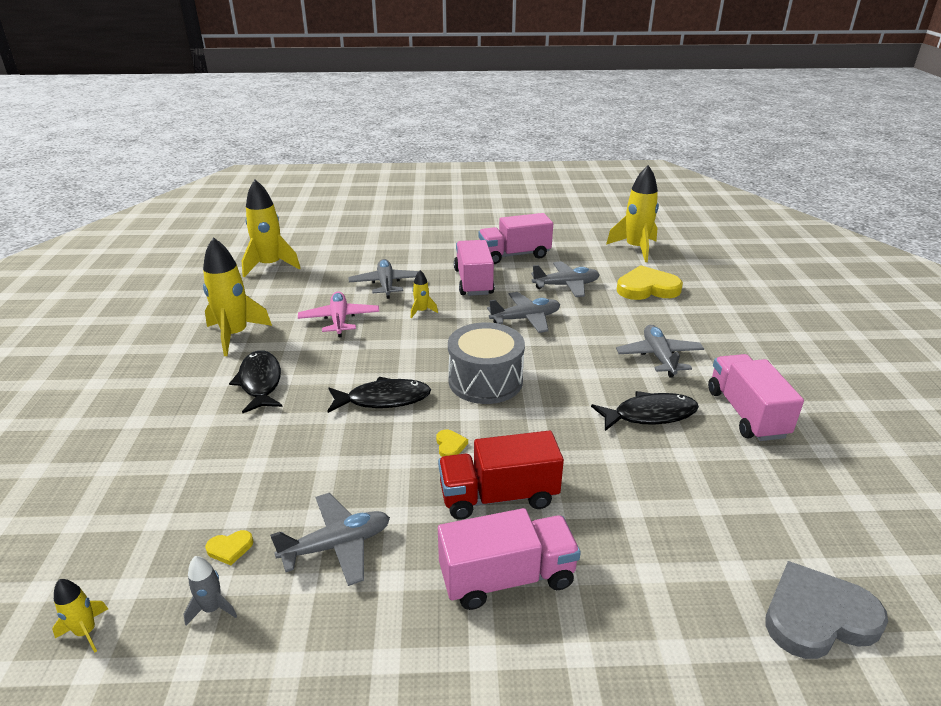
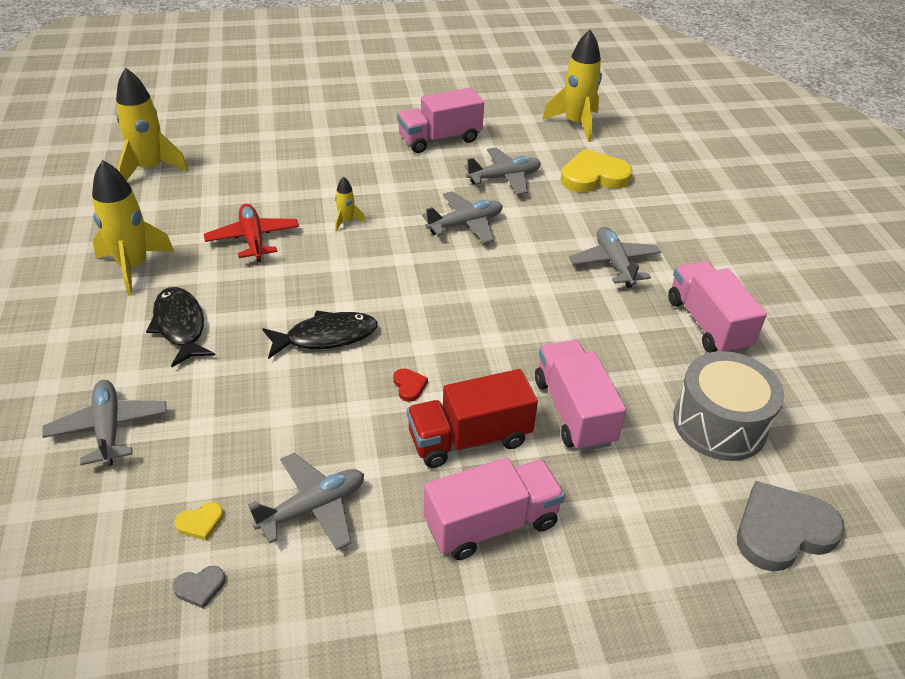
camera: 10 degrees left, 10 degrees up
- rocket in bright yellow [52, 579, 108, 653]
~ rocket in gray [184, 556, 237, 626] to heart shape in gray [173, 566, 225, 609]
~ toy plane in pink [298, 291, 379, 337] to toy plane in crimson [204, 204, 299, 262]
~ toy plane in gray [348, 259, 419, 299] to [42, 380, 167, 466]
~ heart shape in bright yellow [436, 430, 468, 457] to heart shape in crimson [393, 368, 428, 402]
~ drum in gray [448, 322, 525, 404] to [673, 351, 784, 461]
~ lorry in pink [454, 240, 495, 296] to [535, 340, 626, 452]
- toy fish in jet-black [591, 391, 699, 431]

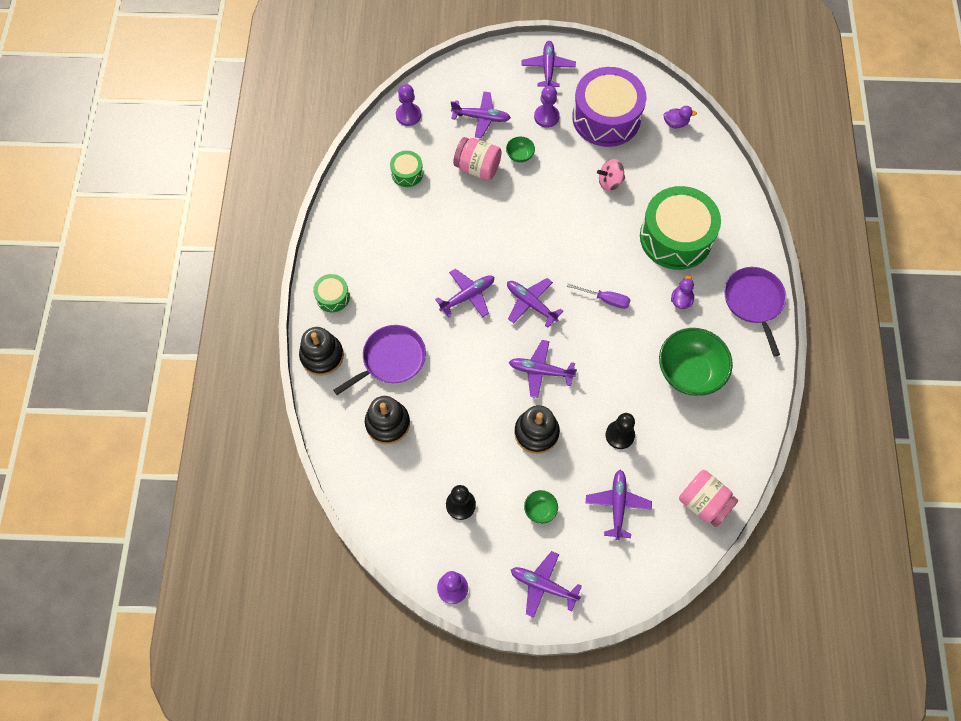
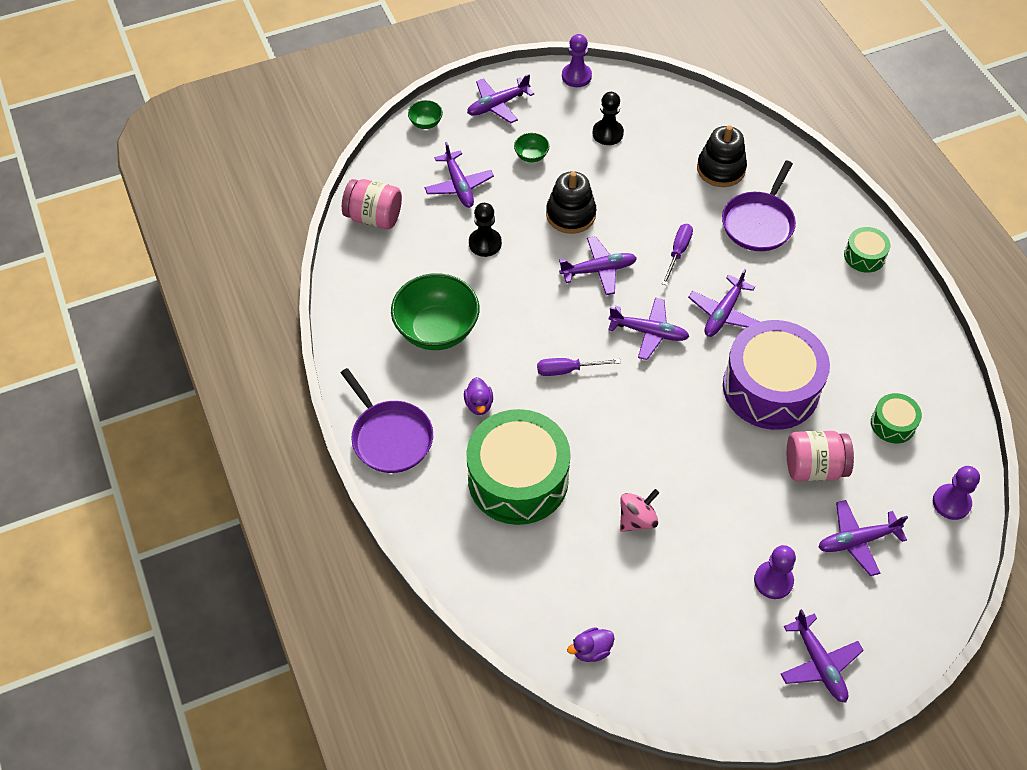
camera: 155 degrees right, 10 degrees down
- stacking rings in jet-black [299, 327, 344, 376]
~ serving bowl in emerald [506, 137, 535, 163] to [408, 100, 443, 129]
~ toy plane in royal purple [511, 551, 582, 618] = [467, 74, 534, 123] 150 degrees clockwise
~ drum in royal purple [572, 67, 646, 147] to [723, 320, 830, 430]
+ screwdriver in royal purple [662, 224, 693, 285]

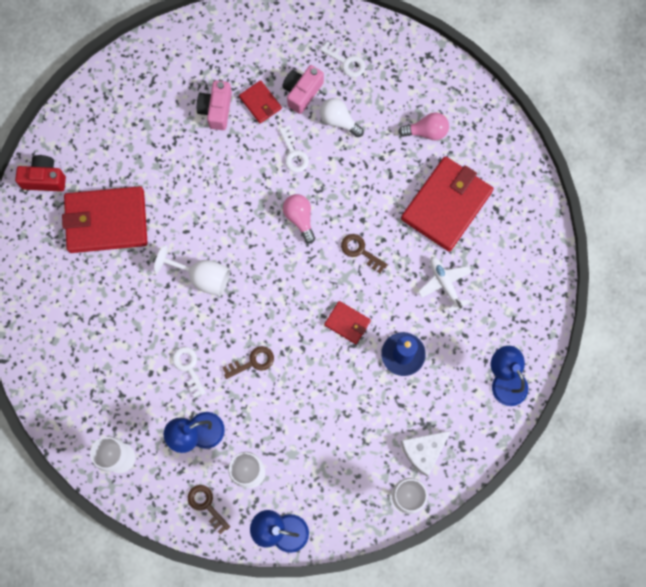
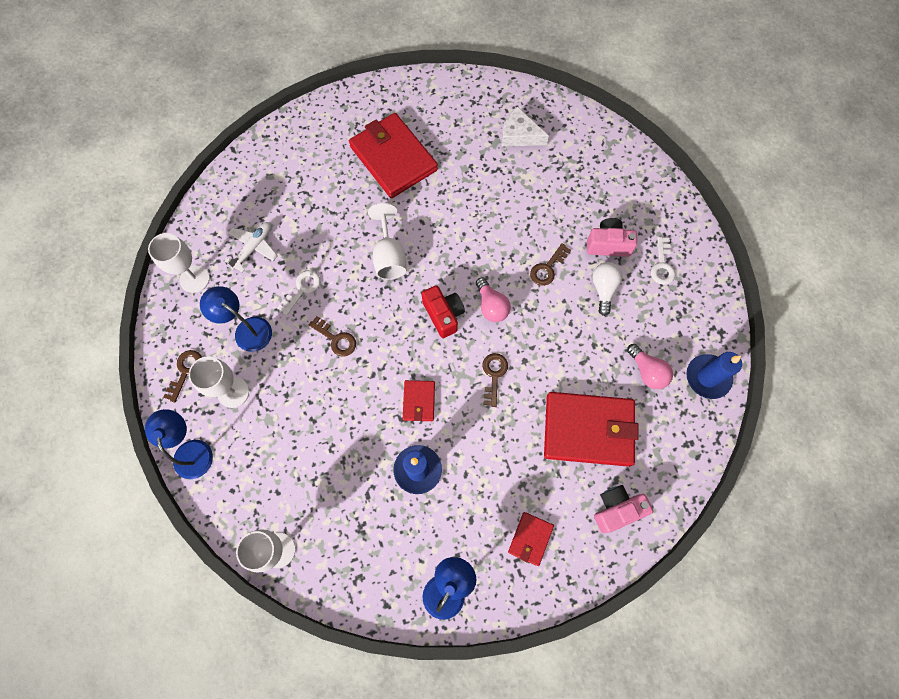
camera: 60 degrees right, 5 degrees down
~ compact camera in crimson [15, 155, 66, 192] to [422, 285, 465, 338]
~ compact camera in pink [197, 81, 232, 130] to [594, 485, 653, 533]
~ card wallet in crimson [239, 80, 282, 123] to [508, 512, 554, 566]
~ latchkey in snow-white [279, 125, 309, 172] to latchkey in brown [530, 243, 571, 286]
~ lightbulb in pink [283, 194, 315, 244] = [476, 277, 511, 322] 120 degrees clockwise
~ cheese wedge in snow-white [401, 430, 452, 476] to [501, 107, 549, 147]
~ toy plane in snow-white [418, 257, 472, 313] to [224, 222, 278, 273]
+ candle in blue [686, 352, 742, 399]

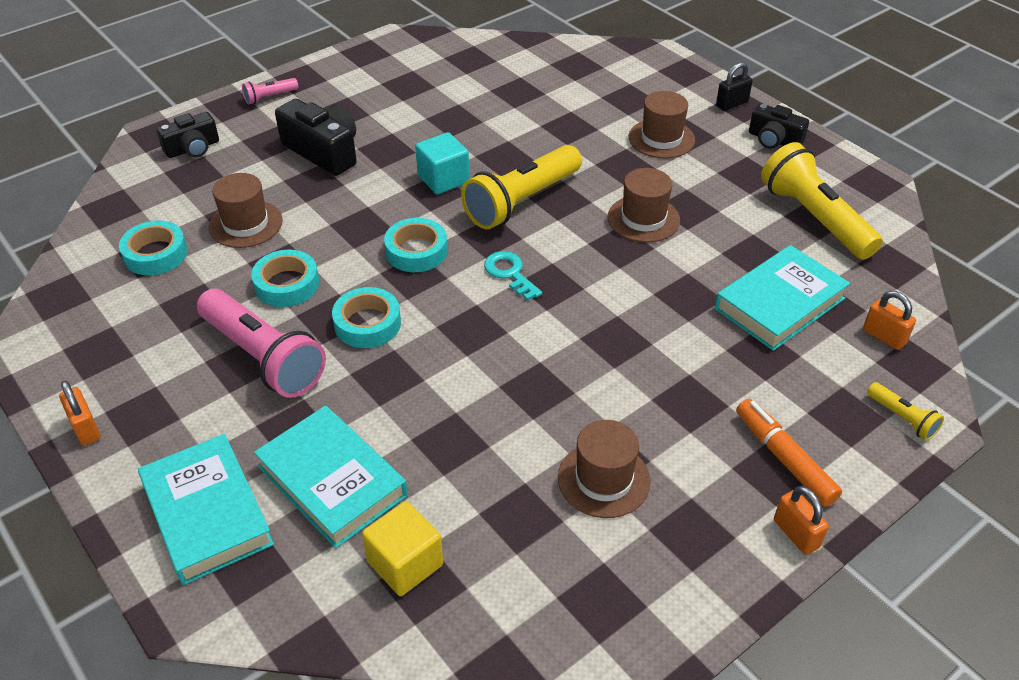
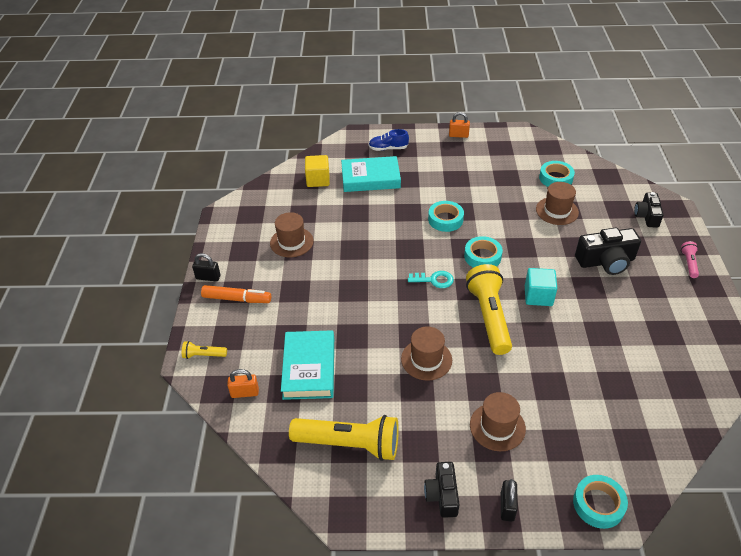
camera: 130 degrees right, 0 degrees up
~ hardback in turquoise [138, 434, 274, 585] to sneaker in blue [369, 129, 409, 151]
- pocket torch in pink [197, 289, 326, 398]
~ tape in turquoise [251, 250, 319, 307] to [573, 475, 628, 529]
~ compact camera in jet-black [749, 104, 809, 149] = [424, 462, 460, 518] 75 degrees counterclockwise
~ padlock in bright orange [774, 486, 829, 555] to padlock in jet-black [192, 253, 221, 282]

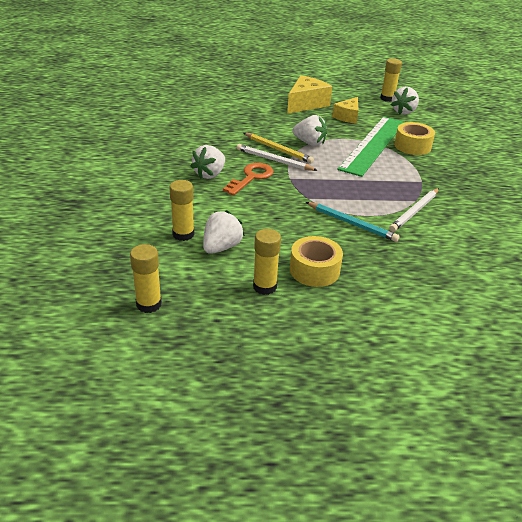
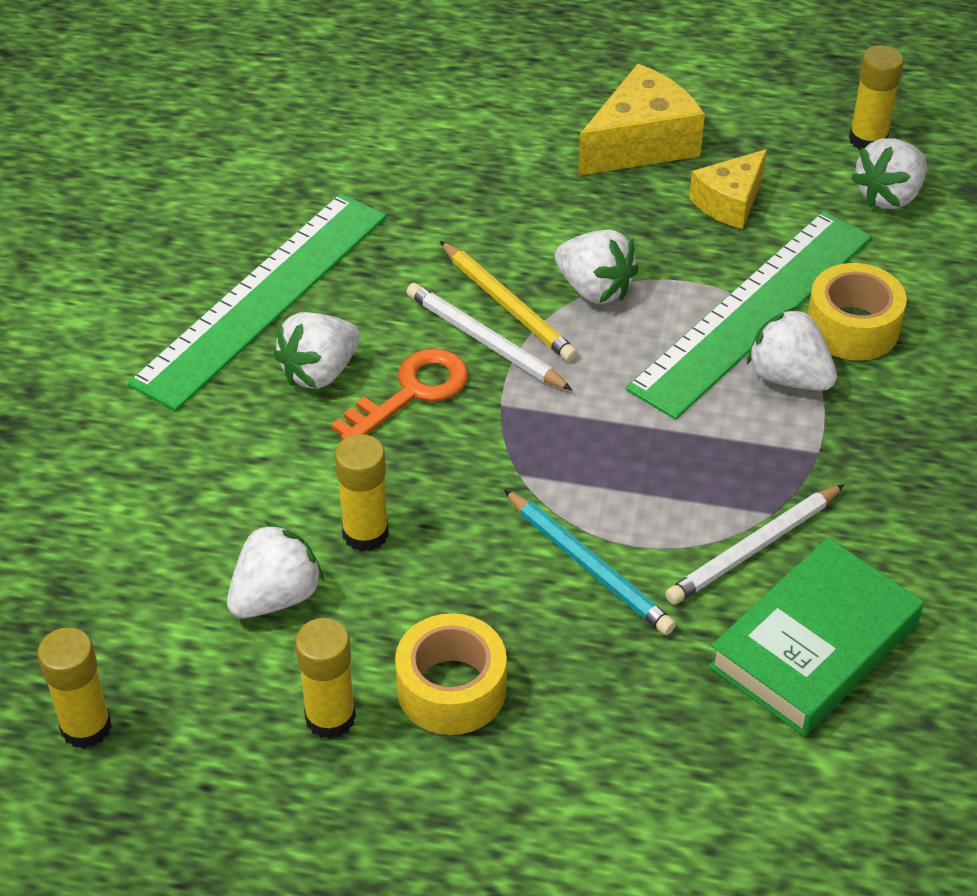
camera: 15 degrees right, 10 degrees up
~ stick of glue in bright yellow [169, 180, 194, 241] to [335, 434, 389, 552]
+ measuring stick in emerald [128, 193, 387, 411]
+ hardback in emerald [709, 538, 924, 736]
+ berry in snow-white [747, 307, 837, 391]

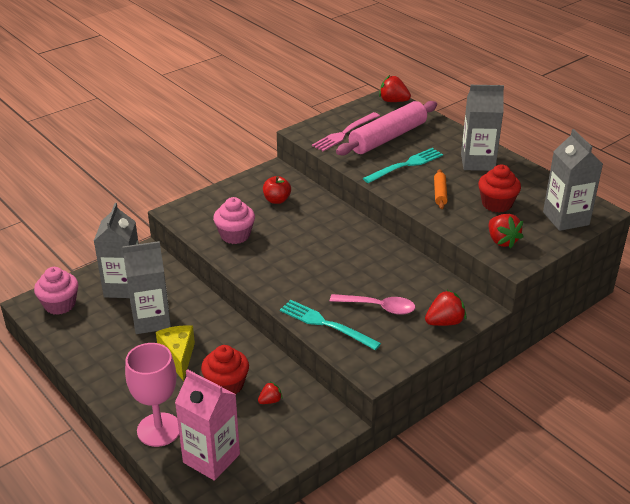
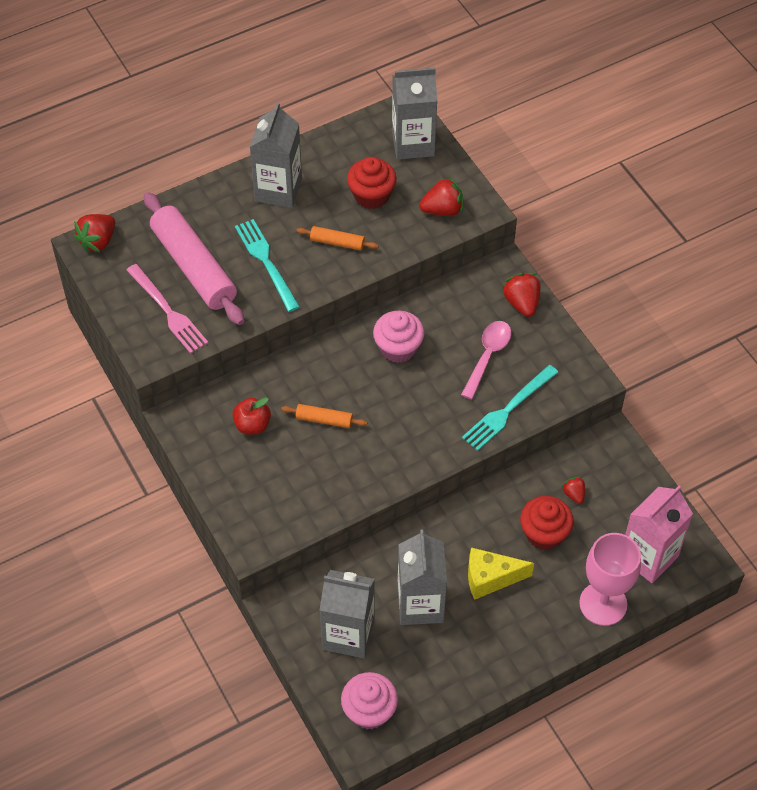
camera: 80 degrees left, 20 degrees up
~ cupcake in pink [213, 197, 255, 244] to [373, 311, 424, 363]
+ dough roller in bright orange [281, 404, 367, 428]

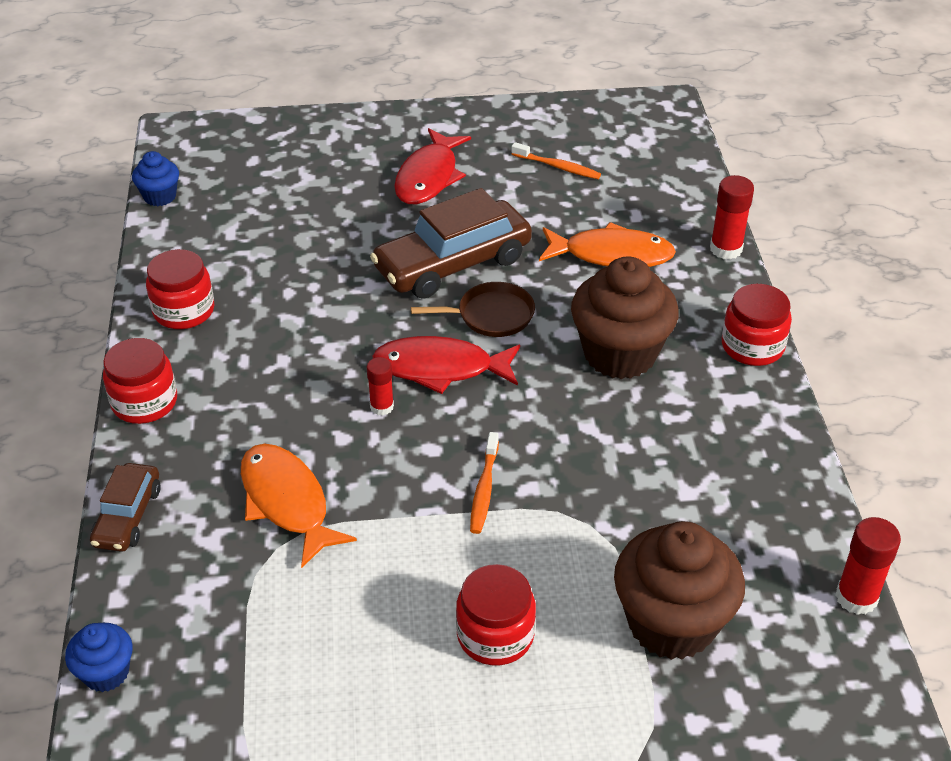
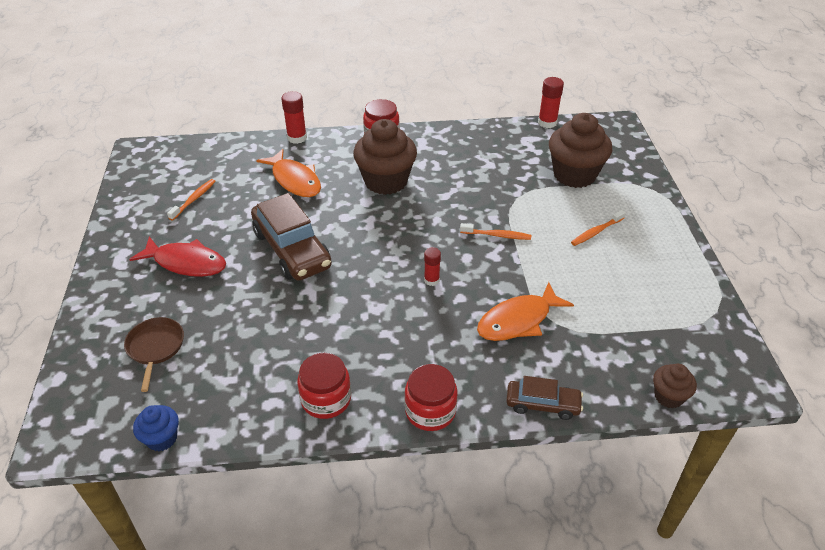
camera: 90 degrees left, 0 degrees up
~ cupcake in blue [65, 623, 133, 692] to cupcake in brown [653, 364, 697, 408]
- toy fish in crimson [372, 336, 520, 394]
~ skillet in brown [411, 282, 535, 337] to [124, 317, 184, 392]
~ jar in crimson [456, 564, 536, 665] to toothbrush in bright orange [571, 210, 626, 246]
~ toy fish in bright orange [539, 222, 676, 267] = [256, 149, 321, 197] 135 degrees clockwise

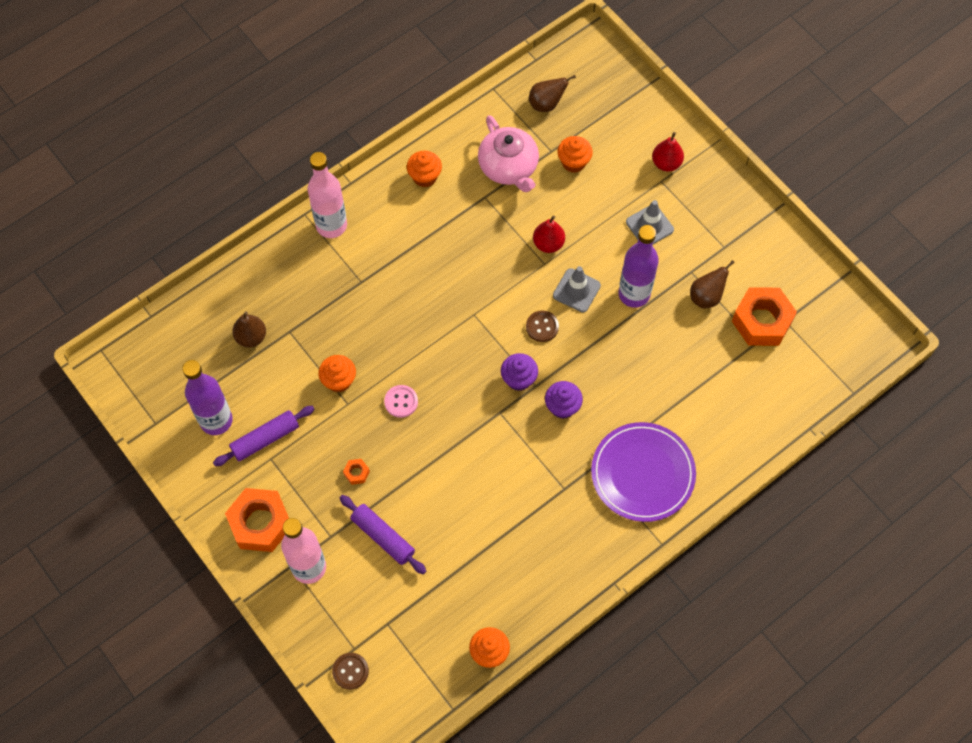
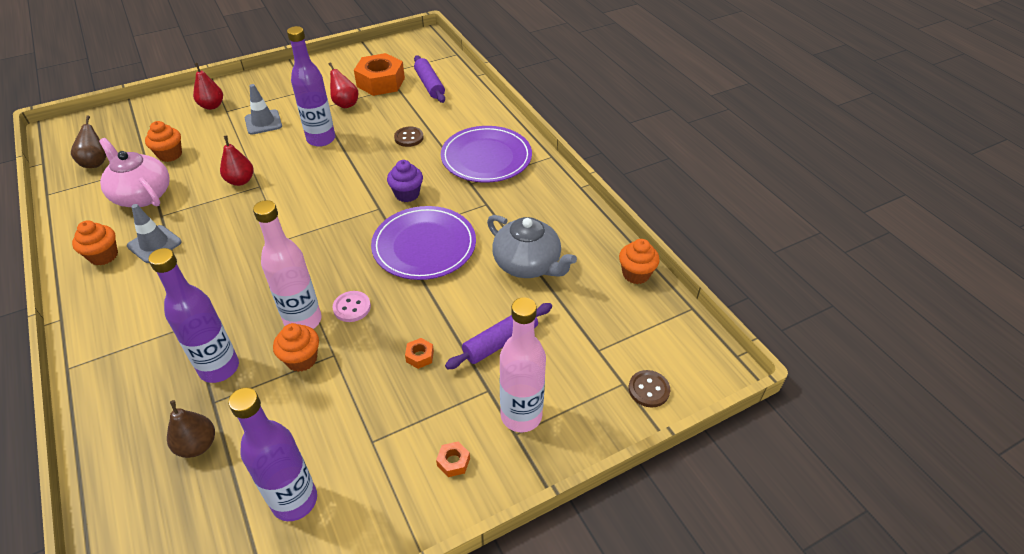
camera: 80 degrees left, 20 degrees down
~ dough roller in royal purple [213, 406, 315, 466] to [414, 55, 445, 103]
~ nut in bright orange [225, 488, 289, 552] = [436, 441, 470, 477] x0.41
~ bottle in pink [308, 152, 347, 238] to [253, 200, 322, 329]
~ teapot in pink [478, 115, 539, 192] = [99, 138, 170, 207] 120 degrees counterclockwise
- cupcake in royal purple [501, 353, 538, 391]
~ sewing button in brown [526, 310, 559, 342] to [394, 126, 424, 147]
~ road cone in gray [553, 266, 601, 313] to [127, 204, 182, 263]
~ pear in brown [690, 260, 735, 308] to pear in crimson [329, 62, 358, 108]
+ bottle in royal purple [148, 248, 239, 383]
+ flat dish in royal purple [371, 206, 476, 280]
+ teapot in gray [487, 215, 577, 278]

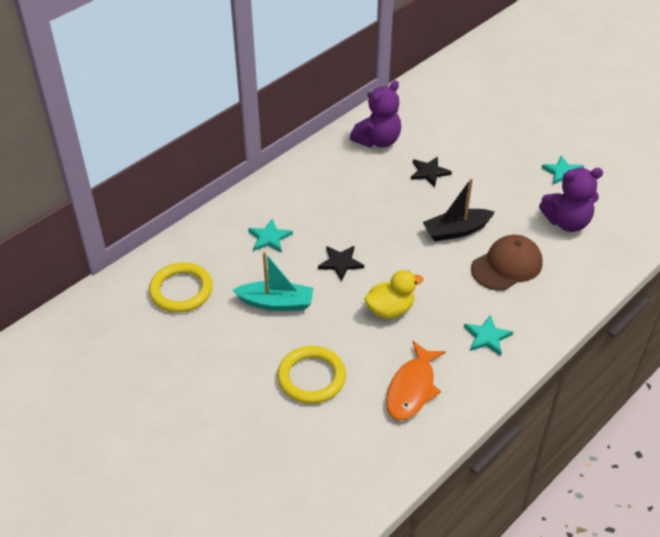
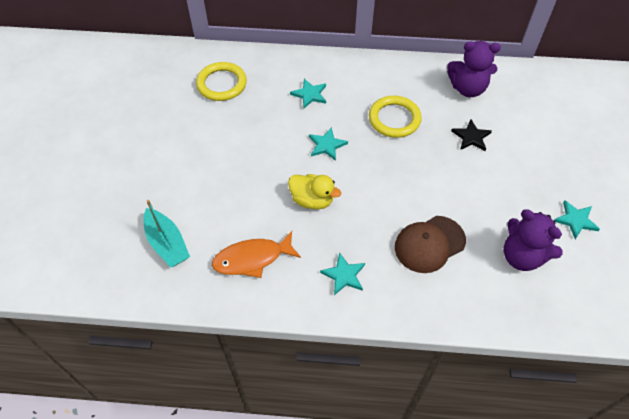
camera: 50 degrees right, 10 degrees up
~ boat in turquoise [233, 252, 313, 311] to [143, 200, 190, 267]
~ torus in bright yellow [277, 346, 346, 404] to [369, 96, 422, 138]
~ five-pointed star in jet-black [318, 246, 364, 281] to five-pointed star in turquoise [309, 127, 348, 161]
- boat in jet-black [423, 178, 495, 241]
~ peaked cap in brown [471, 235, 543, 291] = [395, 216, 466, 273] 135 degrees clockwise

